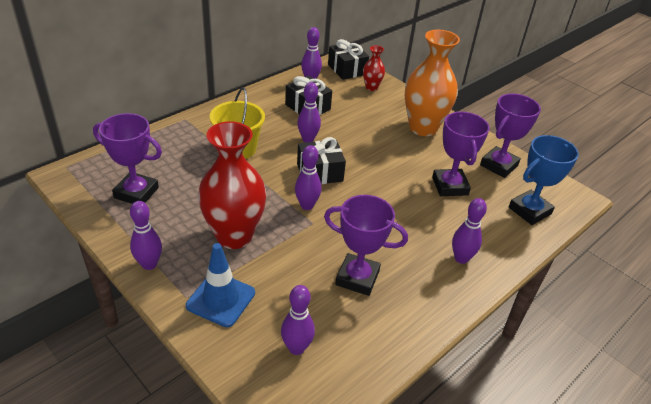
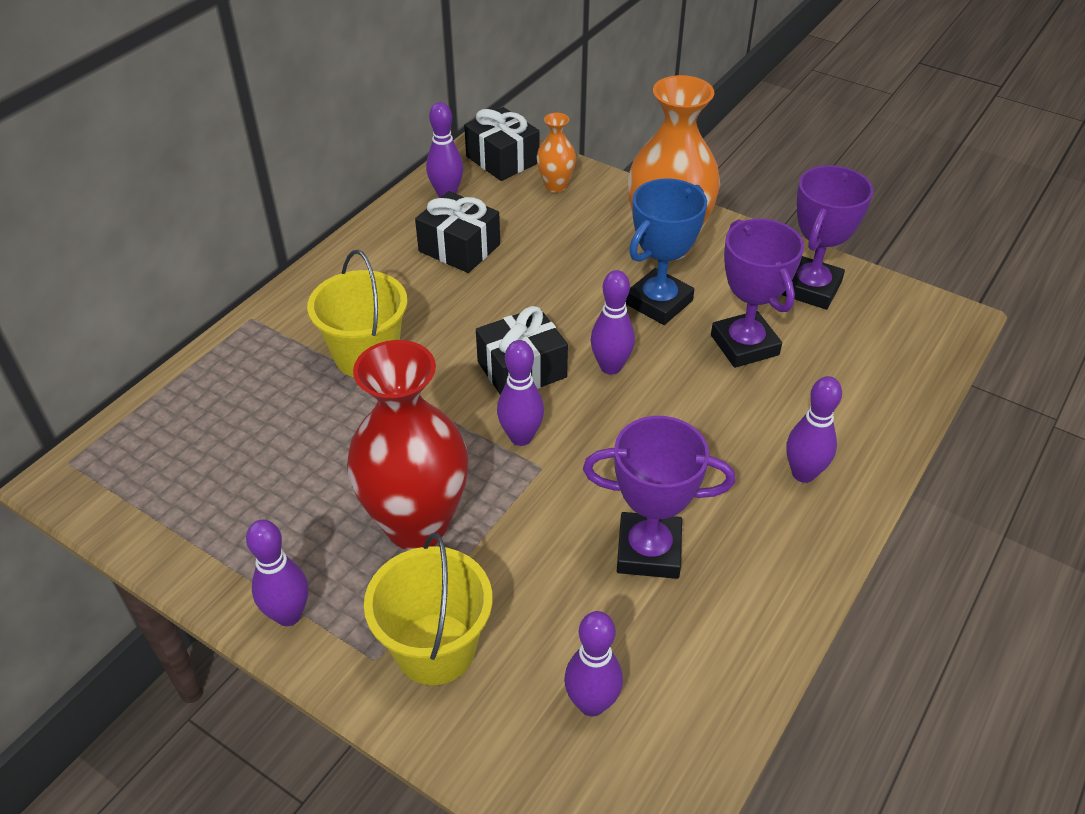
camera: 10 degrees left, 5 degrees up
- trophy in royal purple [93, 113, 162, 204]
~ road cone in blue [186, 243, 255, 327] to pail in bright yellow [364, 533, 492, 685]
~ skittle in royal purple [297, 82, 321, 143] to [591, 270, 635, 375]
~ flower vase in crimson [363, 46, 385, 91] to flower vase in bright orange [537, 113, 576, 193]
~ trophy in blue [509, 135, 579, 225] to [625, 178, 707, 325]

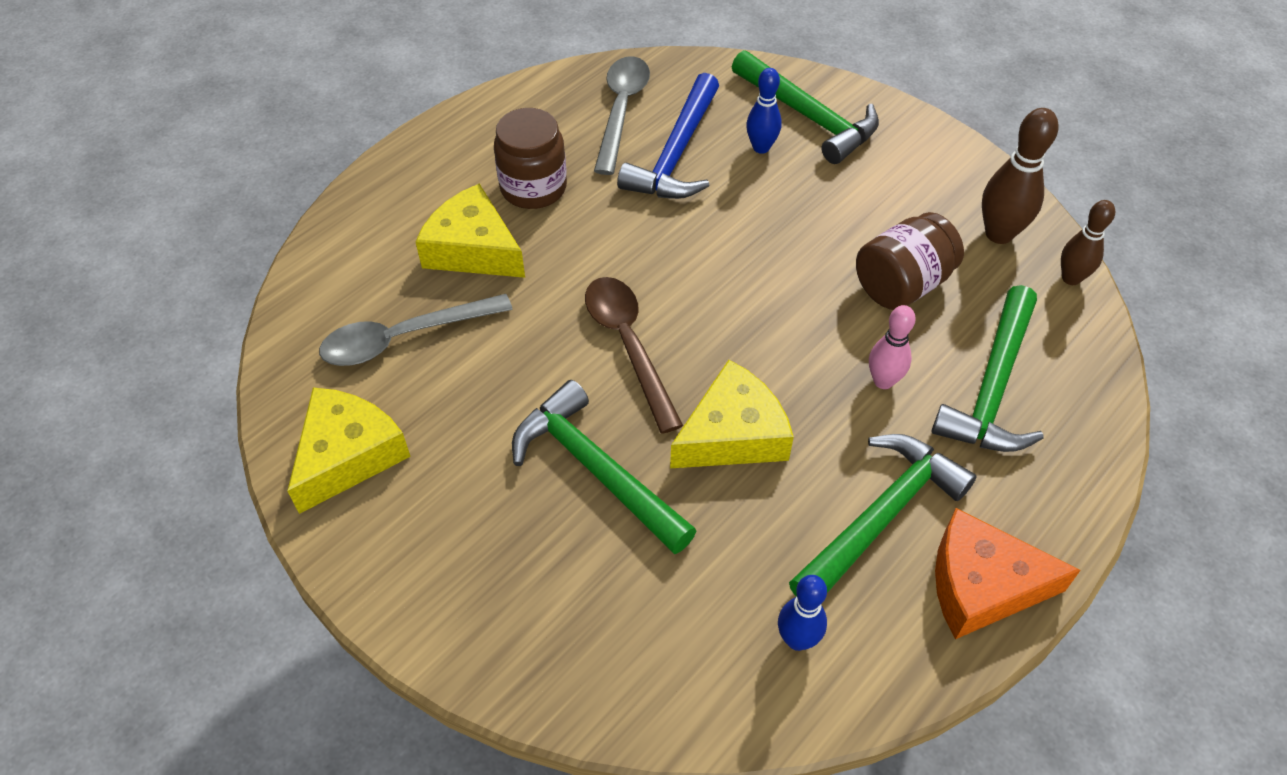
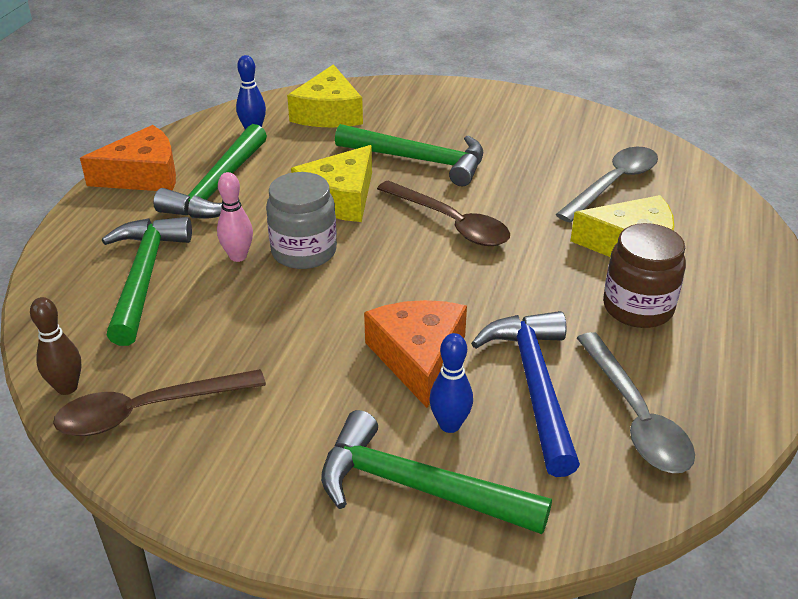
camera: 155 degrees right, 15 degrees down
~ cheese wedge in bright yellow [287, 388, 411, 514] to [287, 64, 363, 128]
- jar in brown [856, 212, 964, 310]
~ skittle in brown [982, 108, 1059, 244] to tablespoon in brown [53, 369, 266, 436]
+ jar in gray [266, 172, 337, 269]
+ cheese wedge in bright orange [364, 300, 467, 408]

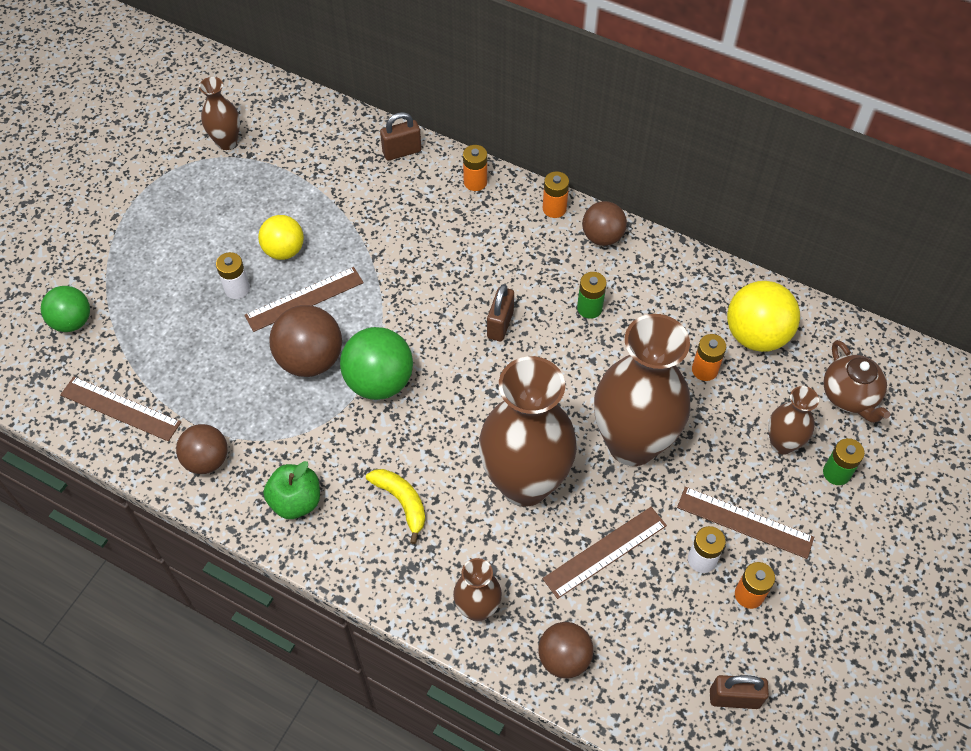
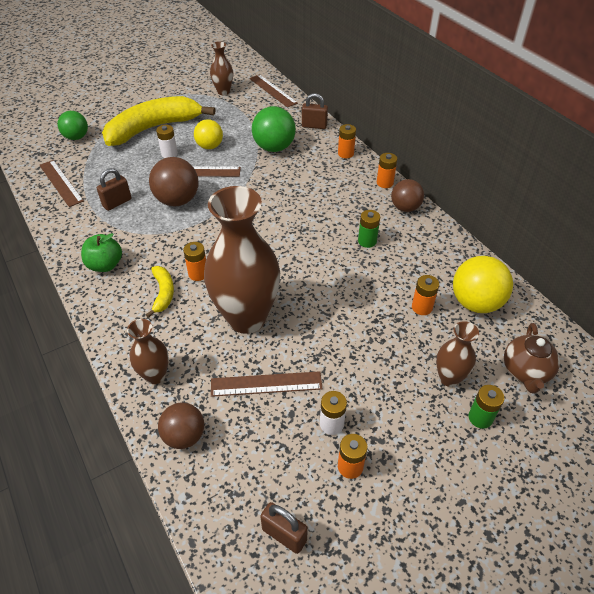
camera: 30 degrees right, 10 degrees down
- play ball in brown [176, 424, 228, 474]
~ play ball in emerald [340, 327, 413, 400] to [252, 106, 296, 152]
~ padlock in brown [487, 284, 514, 341] to [97, 168, 132, 211]
- flower vase in brown [594, 314, 690, 466]
~ measuring stick in brown [677, 487, 814, 559] to [249, 74, 298, 108]
+ banana fruit in bright yellow [102, 96, 216, 146]
+ power cell in bright orange [183, 242, 206, 281]

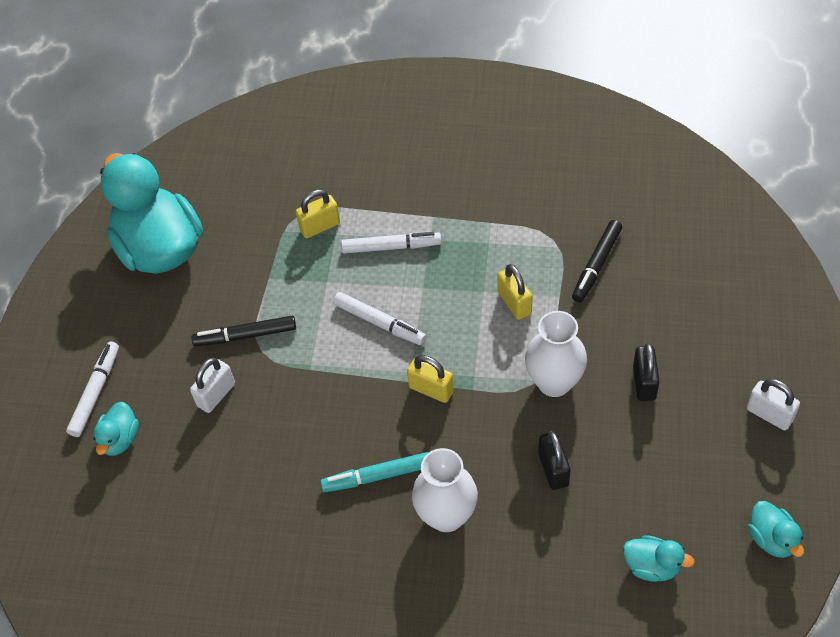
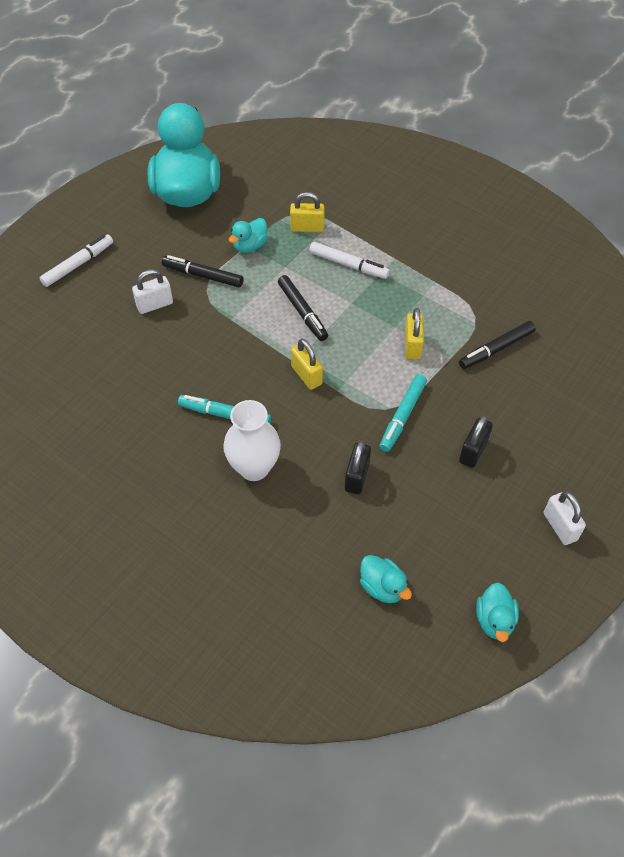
camera: 25 degrees right, 0 degrees up
~ rubber duck in turquoise [93, 402, 139, 456] to [229, 218, 268, 253]
~ marker in snow-white [333, 292, 426, 345] to marker in jet-black [278, 275, 328, 341]
~ flower vase in snow-white [525, 311, 587, 397] to marker in turquoise [379, 374, 427, 452]

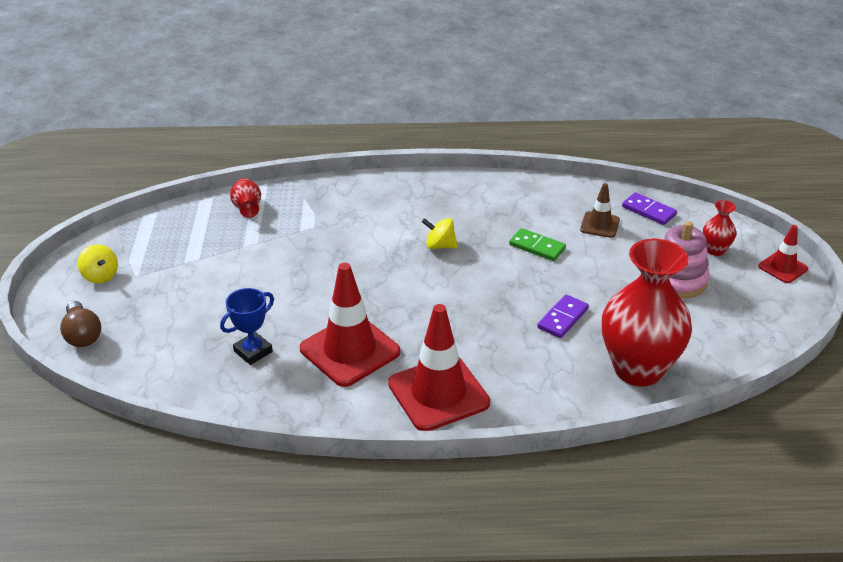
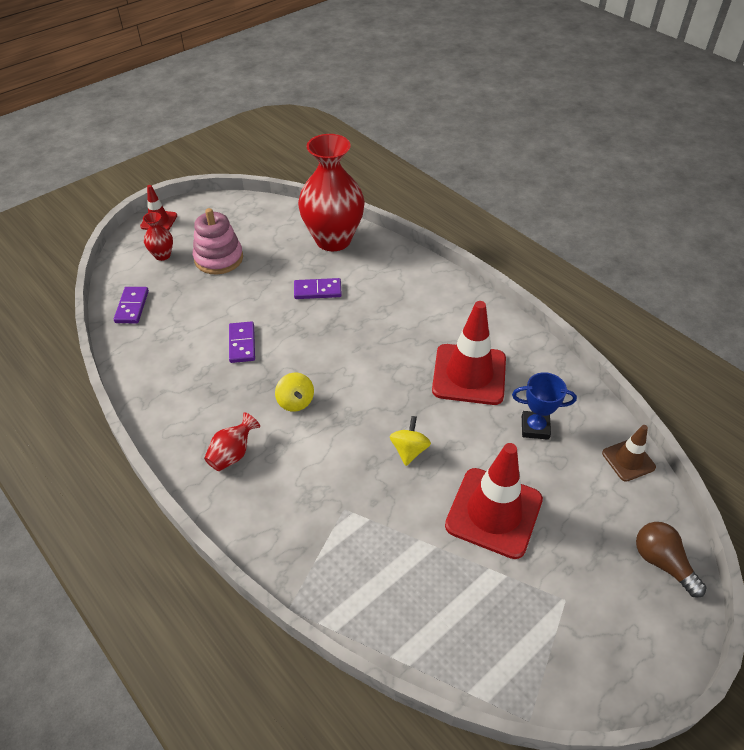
camera: 130 degrees left, 10 degrees up
~ lightbulb in brown [60, 301, 101, 347] = [636, 522, 706, 598] 60 degrees counterclockwise
~ spinning top in bright yellow [78, 244, 118, 283] to [390, 416, 431, 466]
~ flower vase in crimson [230, 178, 261, 218] to [204, 412, 260, 471]
~ road cone in crimson [388, 304, 490, 431] to [445, 443, 543, 559]
~ domino piece in emerald [509, 228, 566, 261] to domino piece in royal purple [229, 321, 255, 363]
~ road cone in brown [580, 183, 620, 238] to [602, 425, 656, 482]

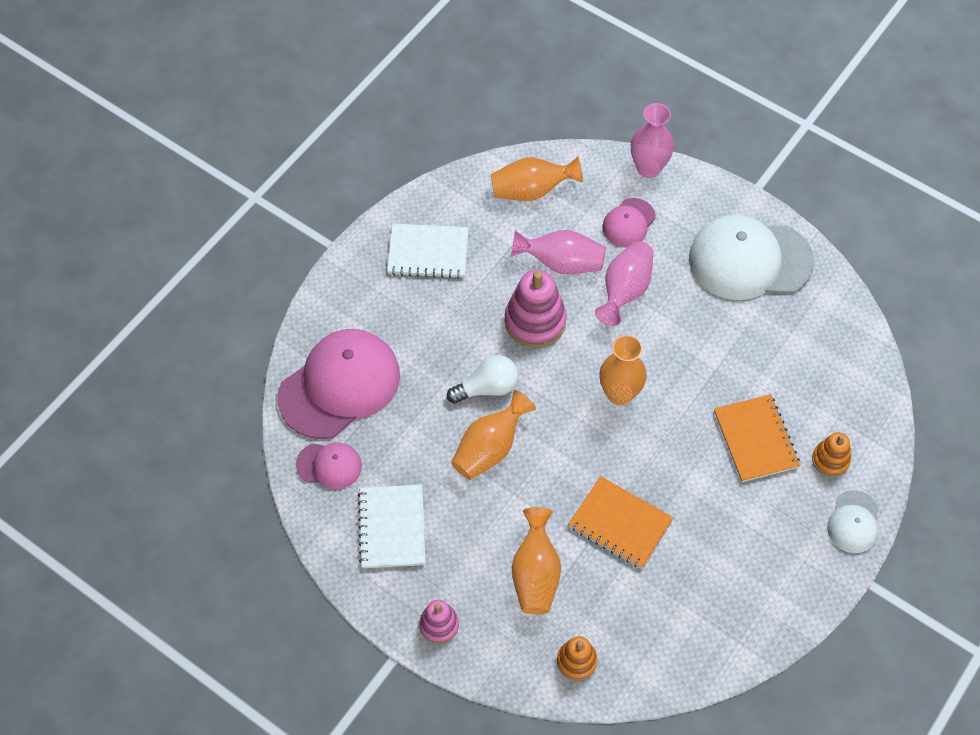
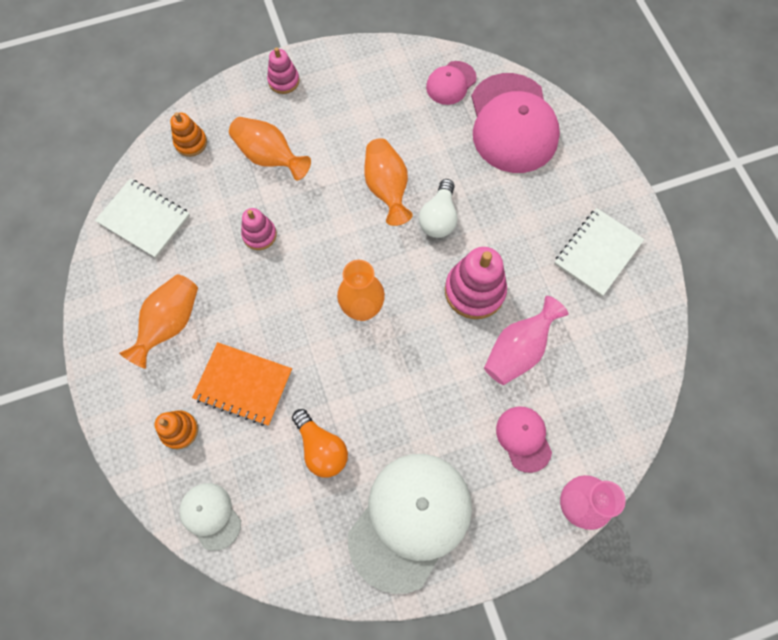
camera: 125 degrees right, 10 degrees up
~ notepad in snow-white [358, 484, 426, 568] to [95, 179, 190, 258]
~ flower vase in bright orange [491, 156, 583, 201] to [119, 274, 198, 369]
~ notepad in bright orange [568, 476, 673, 569] to stacking rings in pink [241, 208, 277, 250]
- flower vase in pink [595, 241, 654, 326]
~ peaked cap in snow-white [827, 490, 879, 553] to [179, 483, 241, 551]
+ lightbulb in bright orange [292, 409, 348, 478]

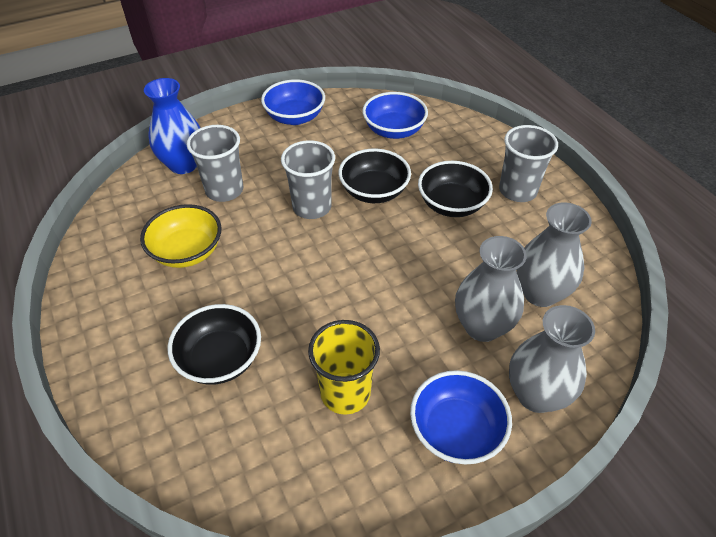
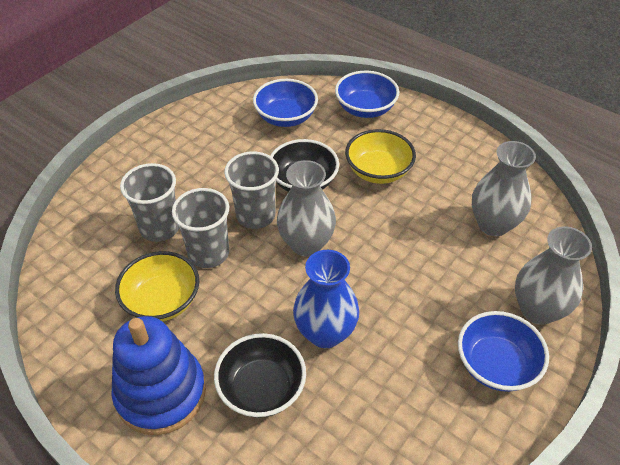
camera: 25 degrees left, 0 degrees up
~ flower vase in blue [144, 78, 200, 174] to [293, 250, 359, 348]
~ serving bowl in blue [261, 79, 325, 125] to [335, 71, 399, 118]
- tumbler in bright yellow [308, 320, 380, 415]
~ serving bowl in jet-black [418, 161, 493, 217] to serving bowl in bright yellow [345, 129, 416, 184]
~ flower vase in gray [455, 236, 527, 342] to [277, 160, 336, 256]
~ tumbler in gray [499, 125, 558, 202] to [172, 188, 229, 268]
+ stacking rings in blue [111, 316, 206, 435]

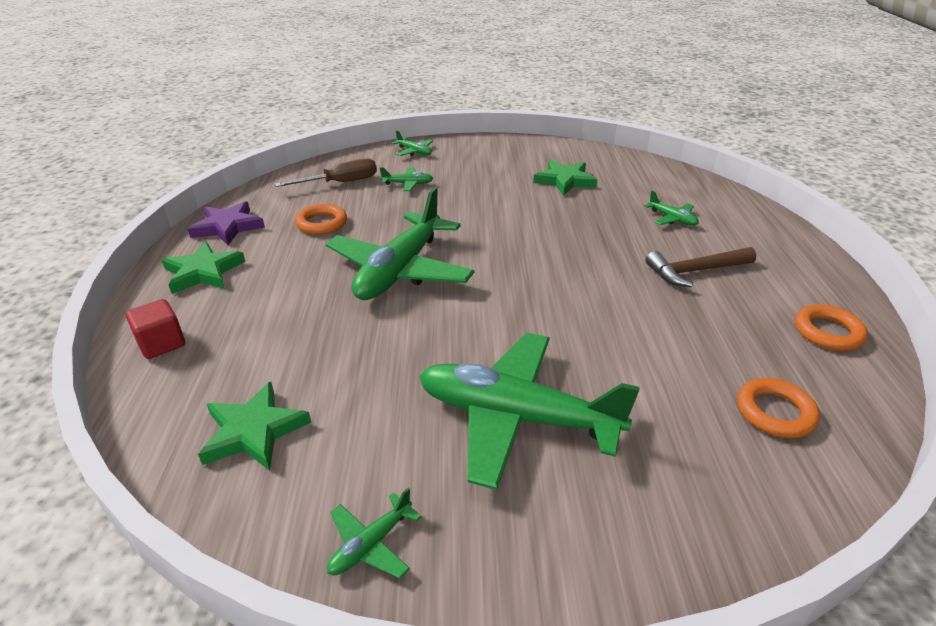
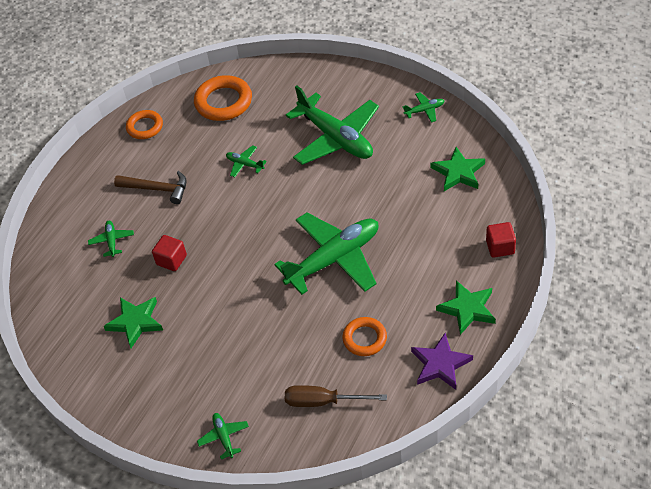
camera: 145 degrees left, 15 degrees up
~ toy plane in emerald [380, 167, 433, 191] to [226, 145, 267, 177]
~ torus in bright orange [737, 378, 820, 438] = [194, 75, 252, 121] x1.59
+ solid cube in crimson [152, 235, 187, 271]

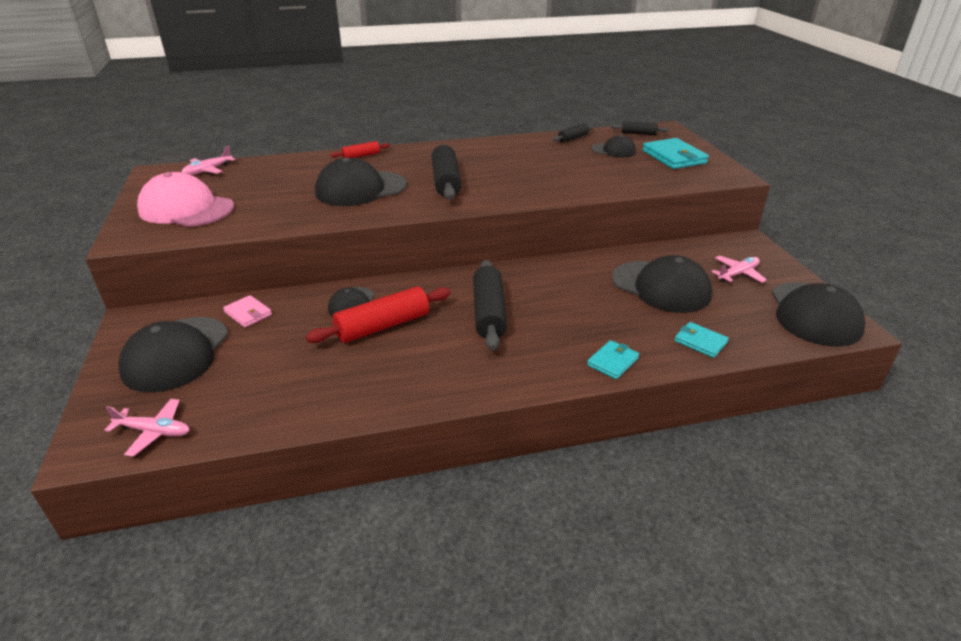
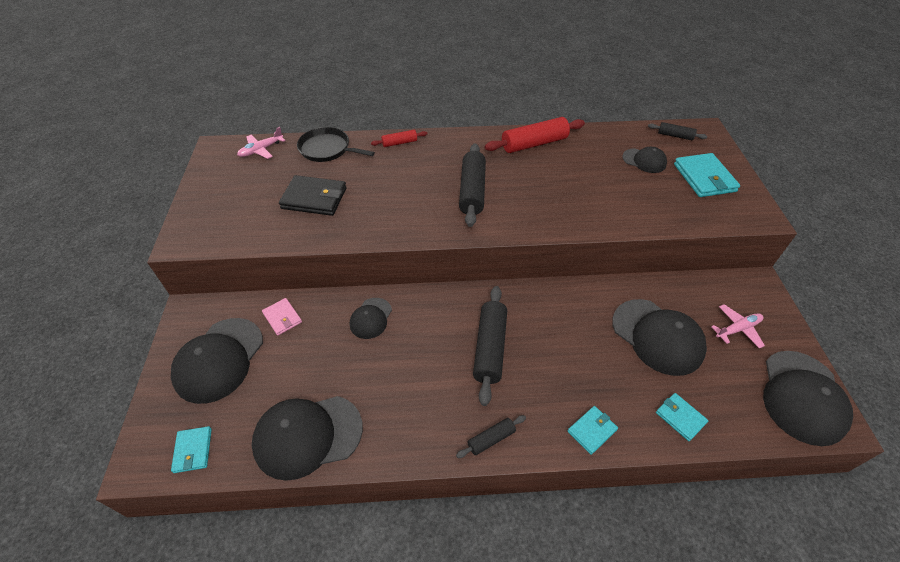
camera: 10 degrees right, 15 degrees up
~ toy plane in pink [105, 399, 190, 457] to card wallet in turquoise [171, 426, 212, 473]
- peaked cap in pink [137, 172, 234, 227]
~ dough roller in crimson [305, 286, 451, 343] to [485, 117, 585, 153]
~ peaked cap in jet-black [315, 157, 407, 206] to [252, 396, 363, 481]
~ dough roller in jet-black [553, 124, 594, 142] to [456, 415, 526, 458]
+ card wallet in jet-black [279, 175, 347, 216]
+ skillet in jet-black [297, 127, 375, 162]

